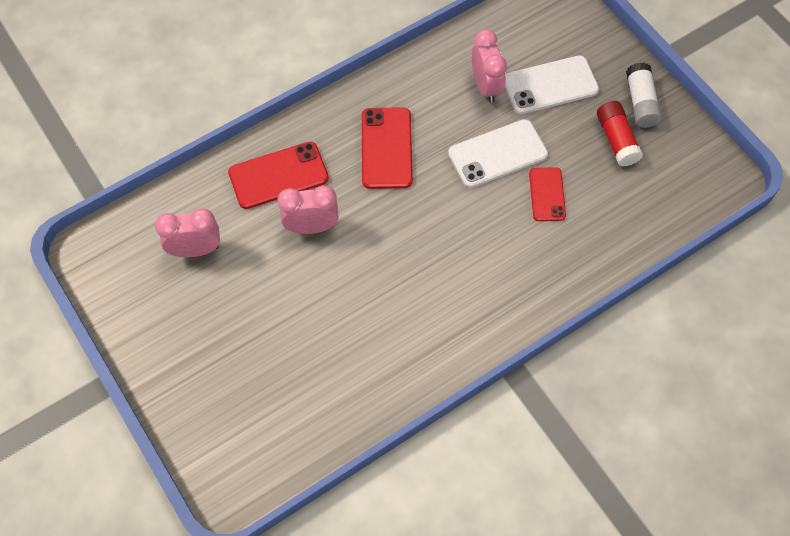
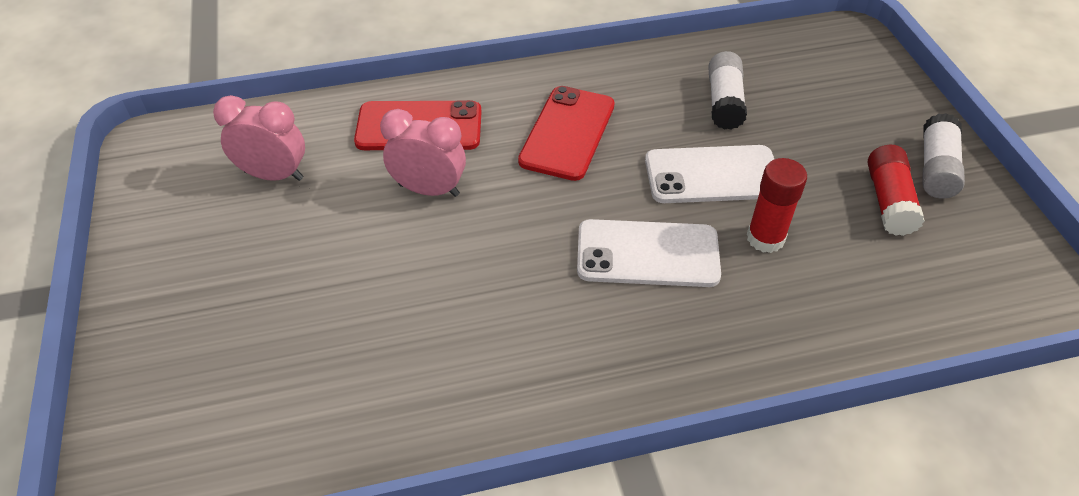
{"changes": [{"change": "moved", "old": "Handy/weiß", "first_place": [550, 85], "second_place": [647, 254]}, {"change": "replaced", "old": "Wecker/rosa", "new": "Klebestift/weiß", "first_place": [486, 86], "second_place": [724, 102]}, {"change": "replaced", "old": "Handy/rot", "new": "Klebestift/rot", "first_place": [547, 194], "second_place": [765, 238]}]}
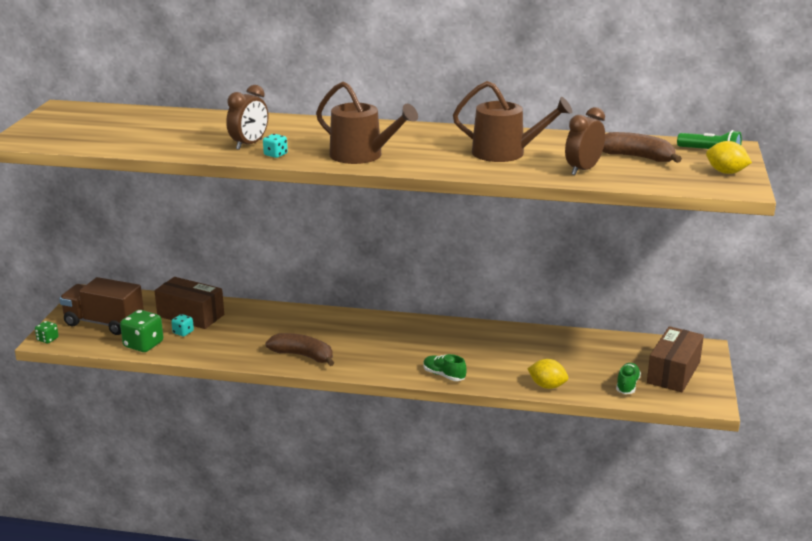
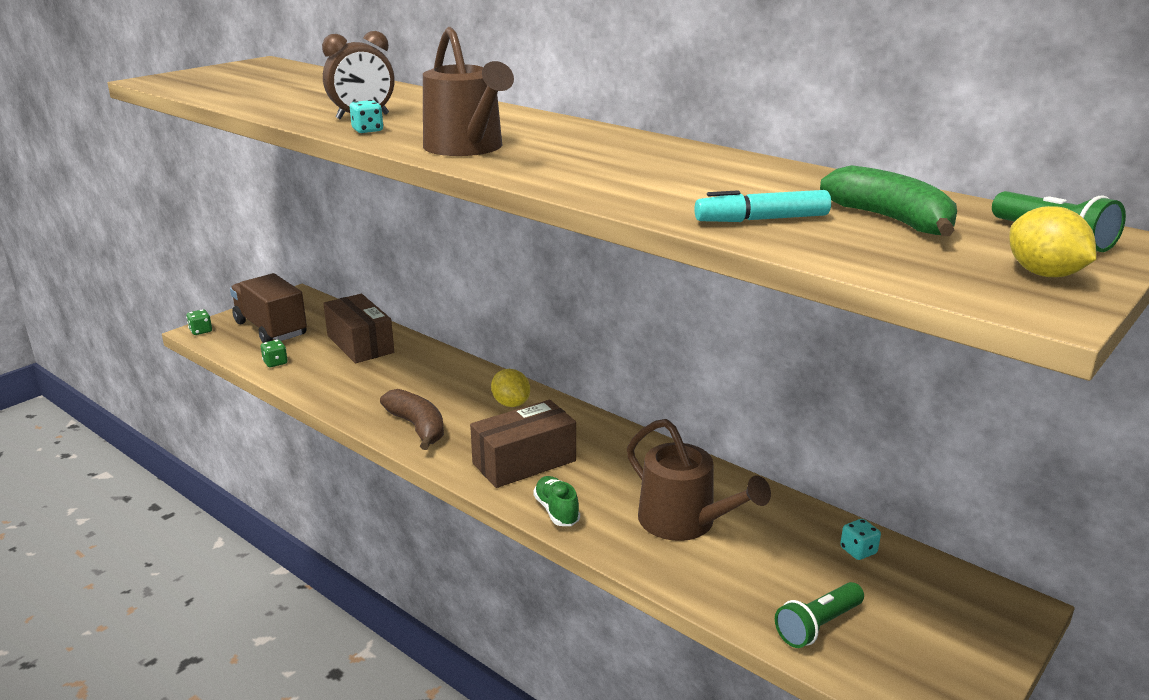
{"changes": [{"change": "moved", "old": "Spielwürfel/türkis", "first_place": [183, 332], "second_place": [858, 551]}, {"change": "moved", "old": "Gießkanne/braun", "first_place": [505, 153], "second_place": [684, 522]}, {"change": "moved", "old": "Zitrone/gelb", "first_place": [547, 386], "second_place": [511, 404]}, {"change": "moved", "old": "Schachtel/braun", "first_place": [673, 372], "second_place": [524, 462]}, {"change": "replaced", "old": "Wecker/braun", "new": "Filzstift/türkis", "first_place": [583, 170], "second_place": [761, 219]}, {"change": "replaced", "old": "Schuh/grün", "new": "Taschenlampe/grün", "first_place": [627, 385], "second_place": [818, 626]}, {"change": "recoloured", "old": "Banane/braun", "new": "Banane/grün", "first_place": [637, 157], "second_place": [891, 220]}, {"change": "resized", "old": "Spielwürfel/grün", "first_place": [143, 345], "second_place": [275, 363], "factor": 0.54}]}
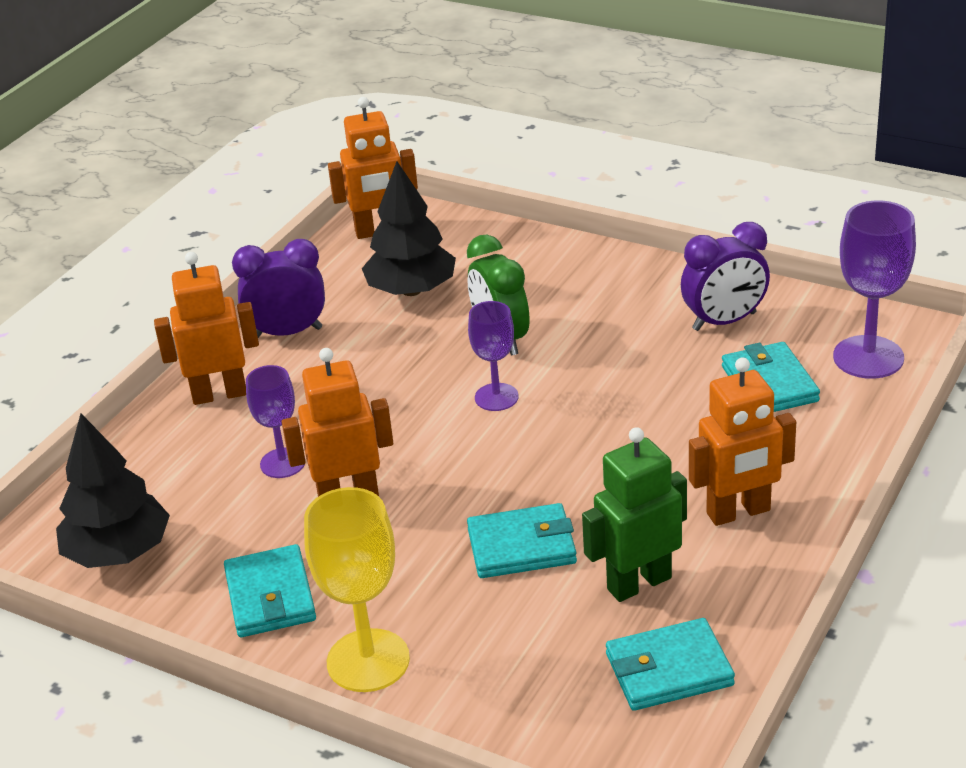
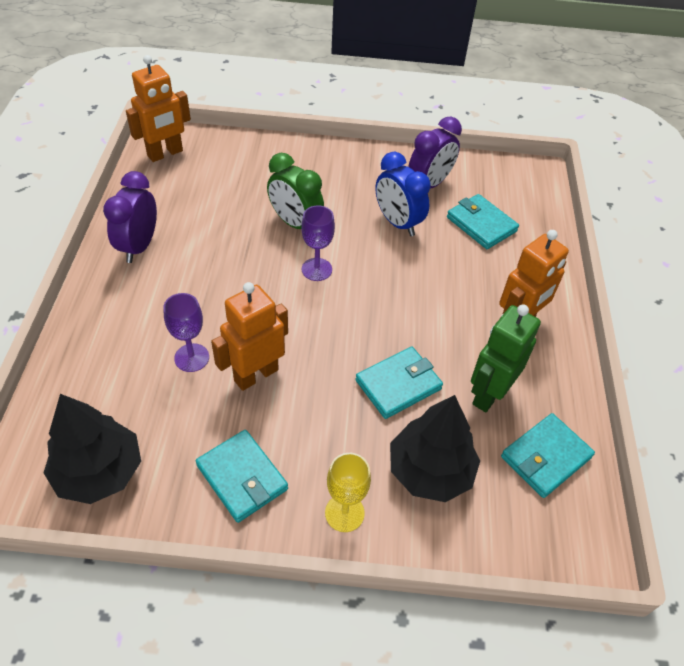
{"changes": [{"change": "removed", "old": "Roboter/orange", "first_place": [219, 394]}, {"change": "removed", "old": "Kelch/lila", "first_place": [868, 357]}, {"change": "added", "new": "Wecker/blau", "second_place": [397, 223]}, {"change": "moved", "old": "Baum/schwarz", "first_place": [411, 290], "second_place": [430, 471]}, {"change": "turned", "old": "Wecker/lila", "first_place": [288, 332], "second_place": [139, 246], "degrees": -45}, {"change": "resized", "old": "Kelch/gelb", "first_place": [368, 660], "second_place": [344, 513], "factor": 0.63}]}
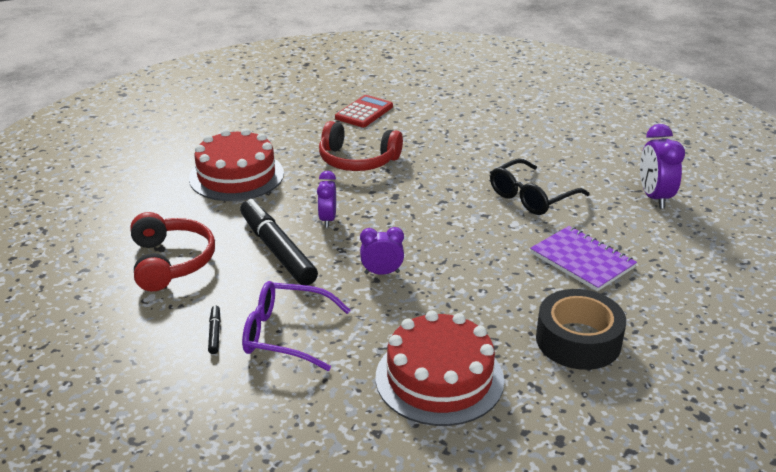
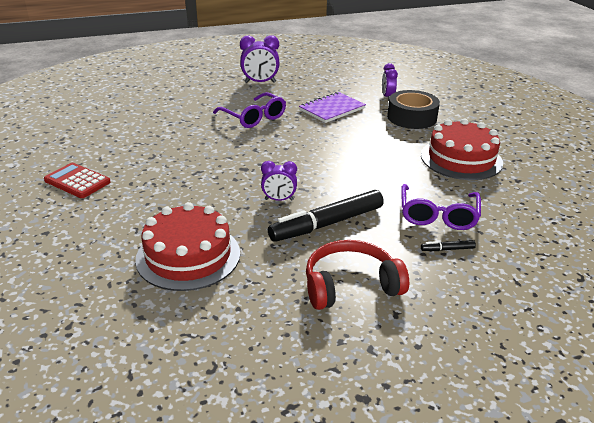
{"changes": [{"change": "removed", "old": "Kopfhörer/rot", "first_place": [357, 160]}, {"change": "moved", "old": "Wecker/lila", "first_place": [382, 273], "second_place": [387, 97]}, {"change": "recoloured", "old": "Brille/schwarz", "new": "Brille/lila", "first_place": [531, 197], "second_place": [254, 117]}]}
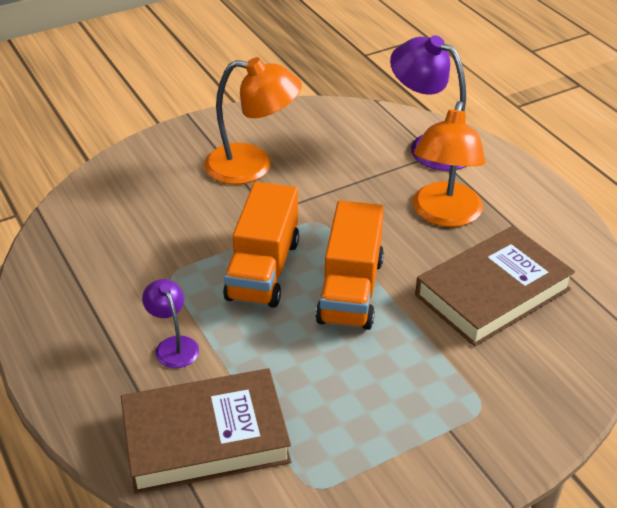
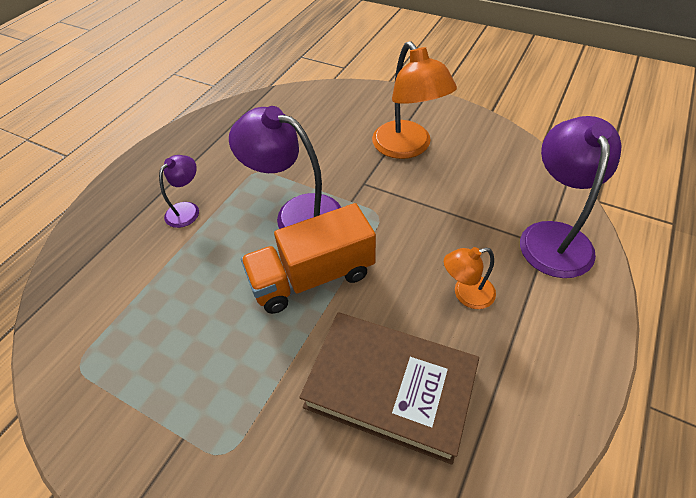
{"changes": [{"change": "removed", "old": "Buch/braun", "first_place": [205, 437]}, {"change": "replaced", "old": "Lastwagen/orange", "new": "Lampe/lila", "first_place": [263, 269], "second_place": [297, 213]}, {"change": "resized", "old": "Lampe/orange", "first_place": [444, 215], "second_place": [466, 294], "factor": 0.53}]}
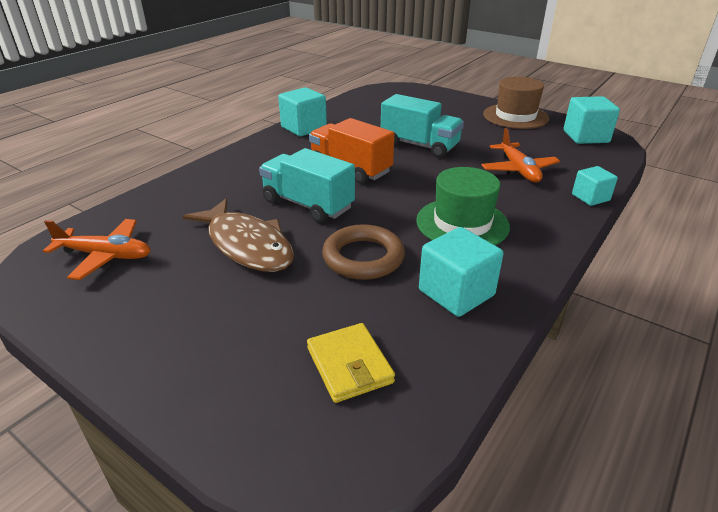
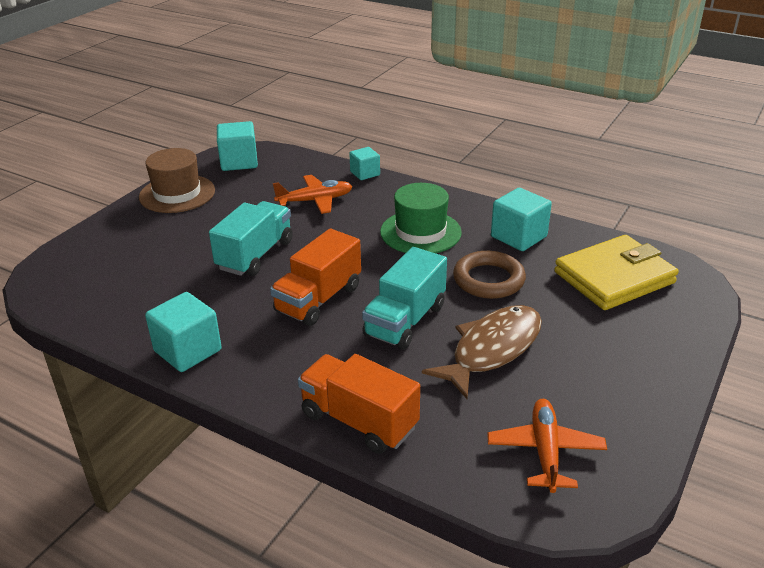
{"changes": [{"change": "added", "new": "Lastwagen/orange", "second_place": [359, 421]}, {"change": "resized", "old": "Geldbörse/gelb", "first_place": [349, 365], "second_place": [614, 277], "factor": 1.75}]}
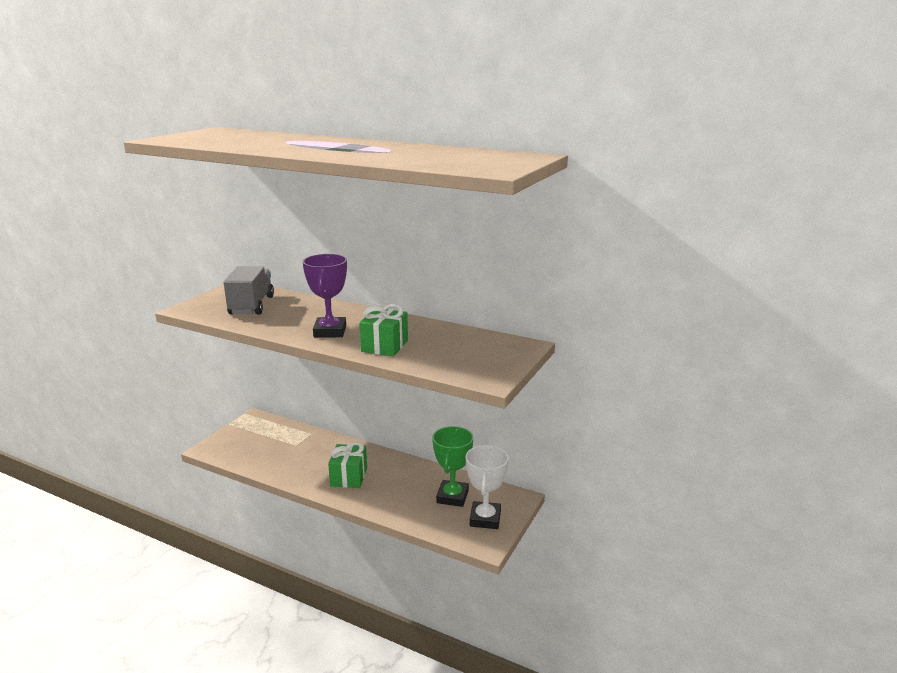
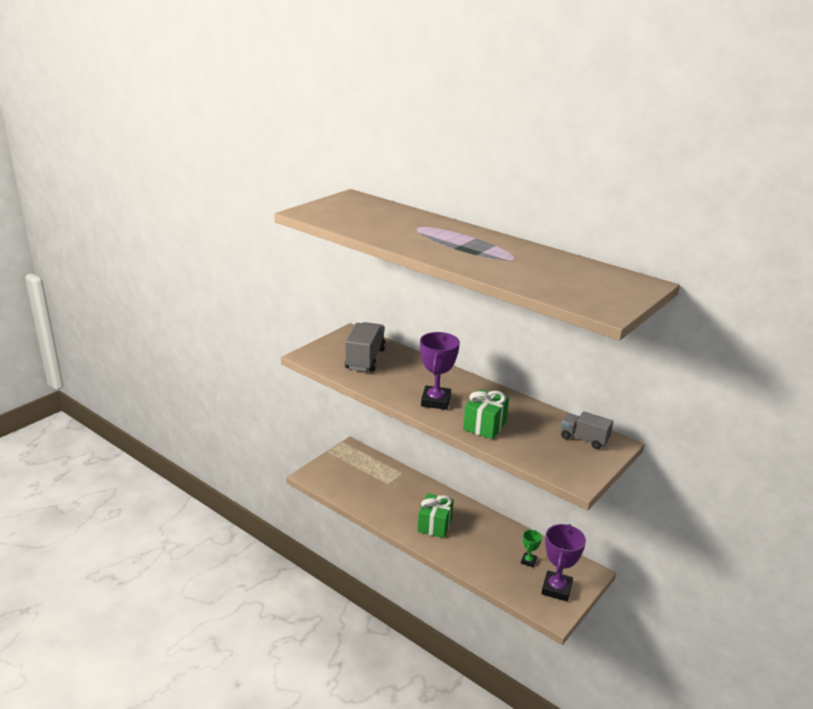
{"changes": [{"change": "added", "new": "Lastwagen/grau", "second_place": [584, 439]}, {"change": "recoloured", "old": "Pokal/weiß", "new": "Pokal/lila", "first_place": [485, 519], "second_place": [556, 589]}, {"change": "resized", "old": "Pokal/grün", "first_place": [452, 497], "second_place": [528, 561], "factor": 0.51}]}
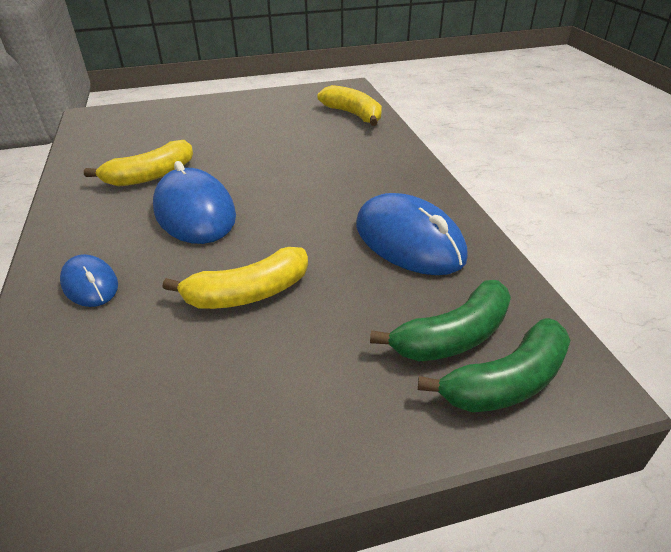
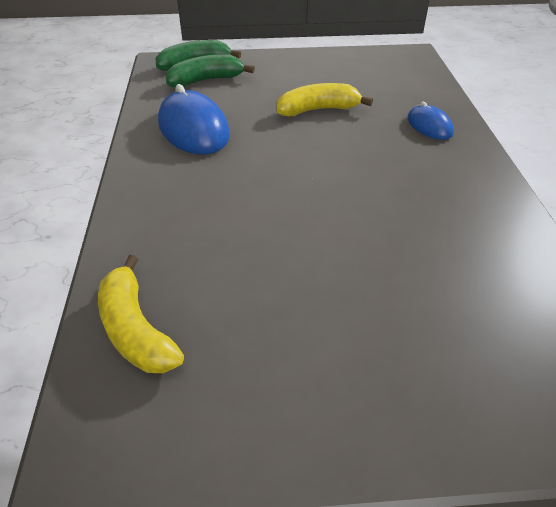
{"changes": [{"change": "removed", "old": "Banane/gelb", "first_place": [150, 175]}, {"change": "removed", "old": "Computermaus/blau", "first_place": [195, 212]}]}
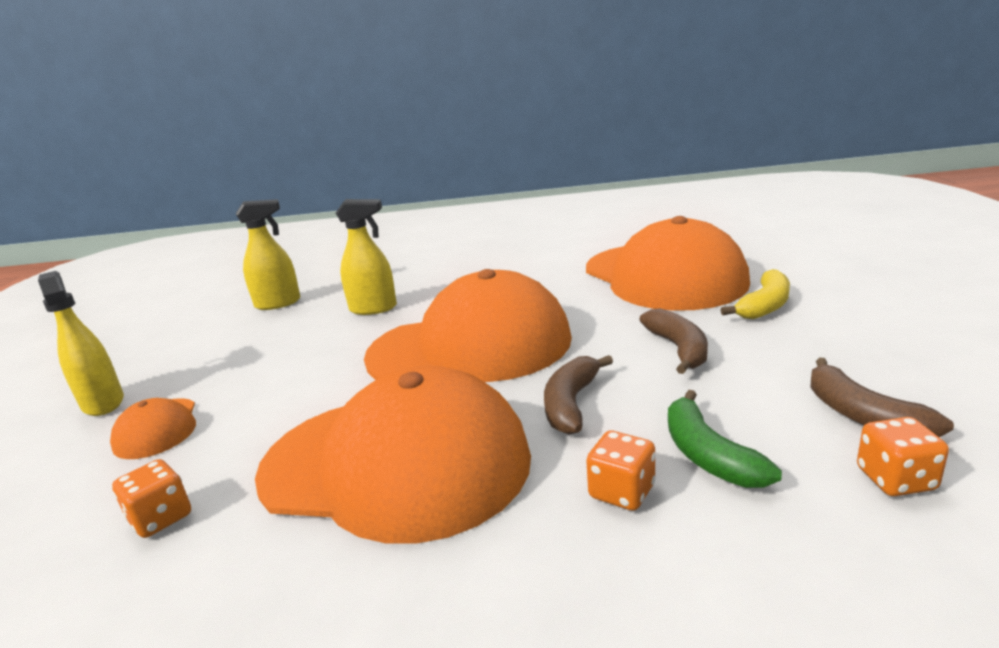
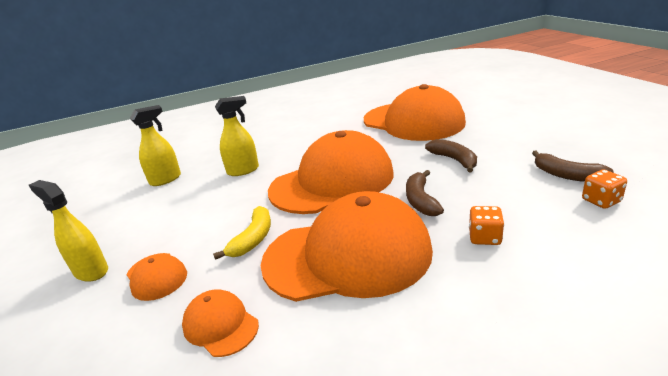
{"changes": [{"change": "removed", "old": "Banane/grün", "first_place": [708, 455]}, {"change": "moved", "old": "Banane/gelb", "first_place": [765, 306], "second_place": [253, 239]}, {"change": "replaced", "old": "Spielwürfel/orange", "new": "Kappe/orange", "first_place": [161, 518], "second_place": [220, 325]}]}
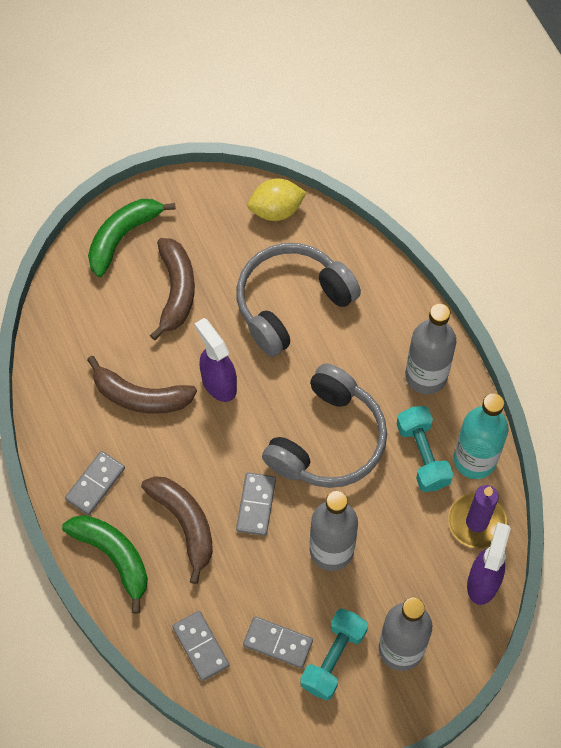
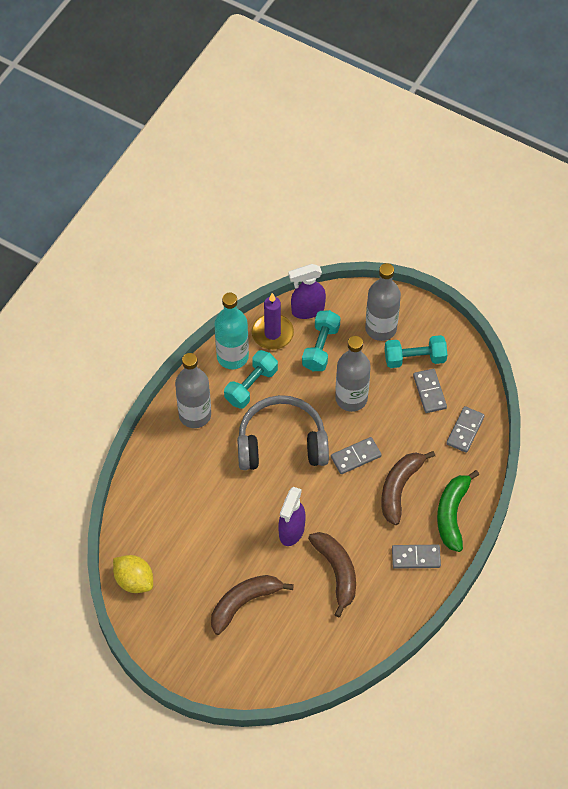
{"changes": [{"change": "removed", "old": "Banane/grün", "first_place": [123, 237]}, {"change": "removed", "old": "Kopfhörer/grau", "first_place": [291, 303]}, {"change": "added", "new": "Hantel/türkis", "second_place": [321, 347]}]}
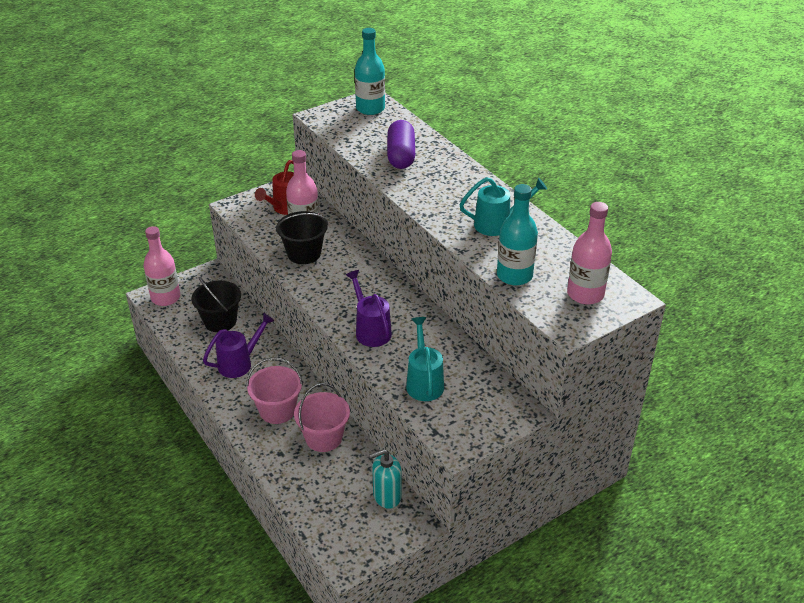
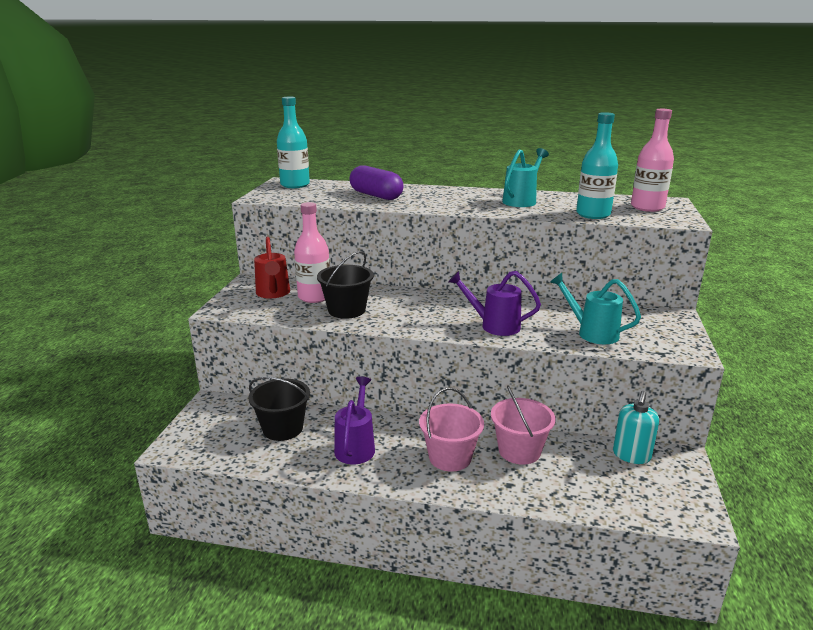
{"changes": [{"change": "removed", "old": "Flasche/rosa", "first_place": [165, 298]}]}
